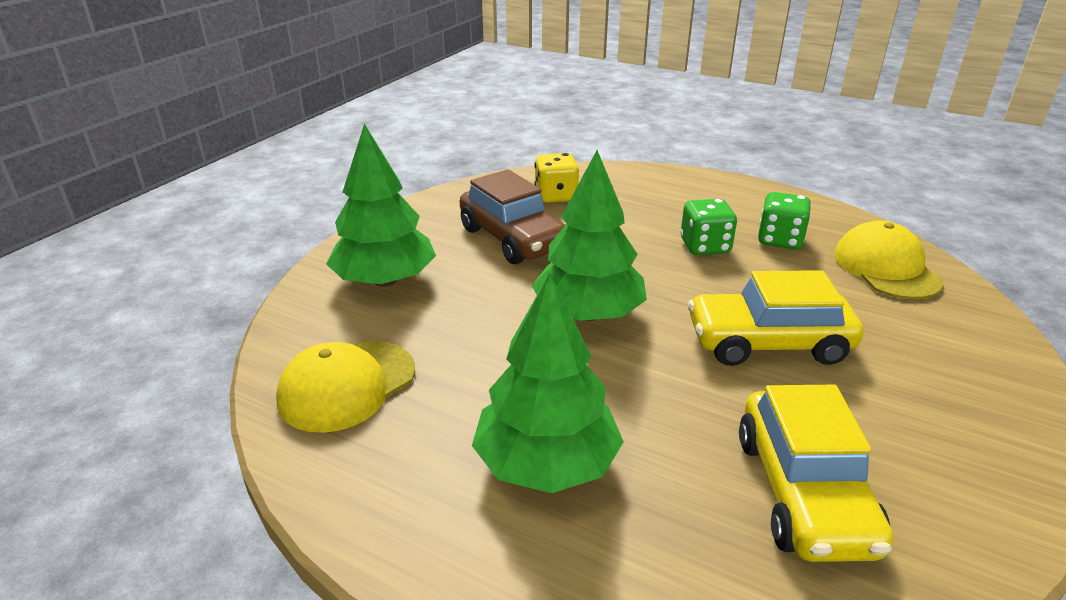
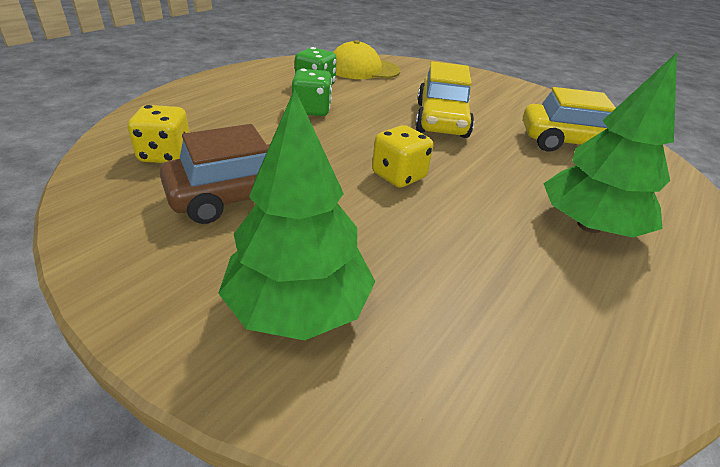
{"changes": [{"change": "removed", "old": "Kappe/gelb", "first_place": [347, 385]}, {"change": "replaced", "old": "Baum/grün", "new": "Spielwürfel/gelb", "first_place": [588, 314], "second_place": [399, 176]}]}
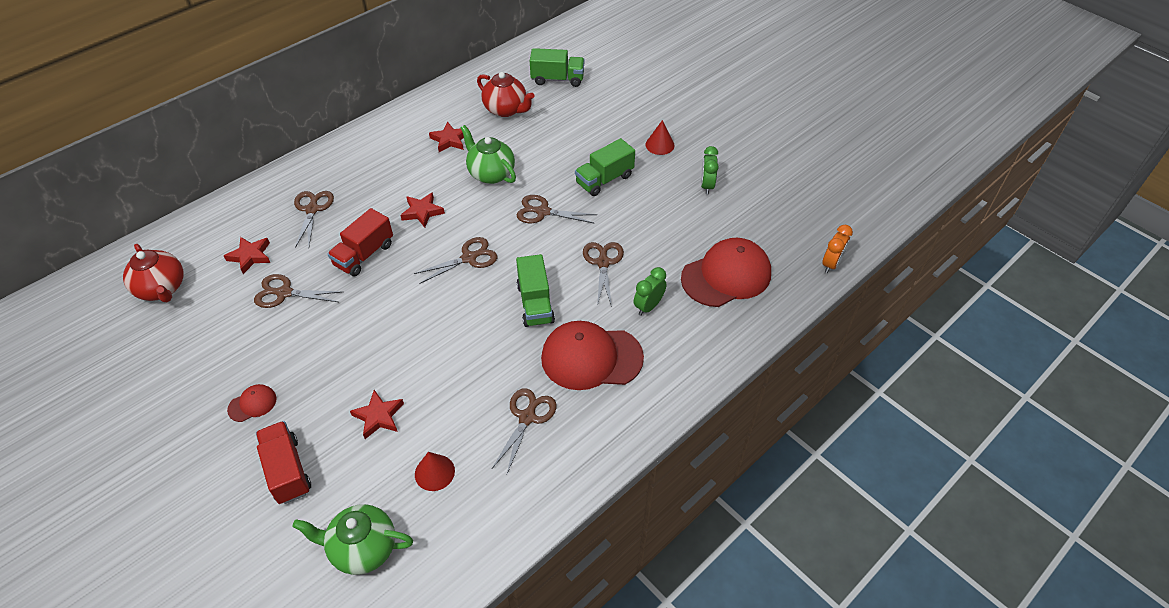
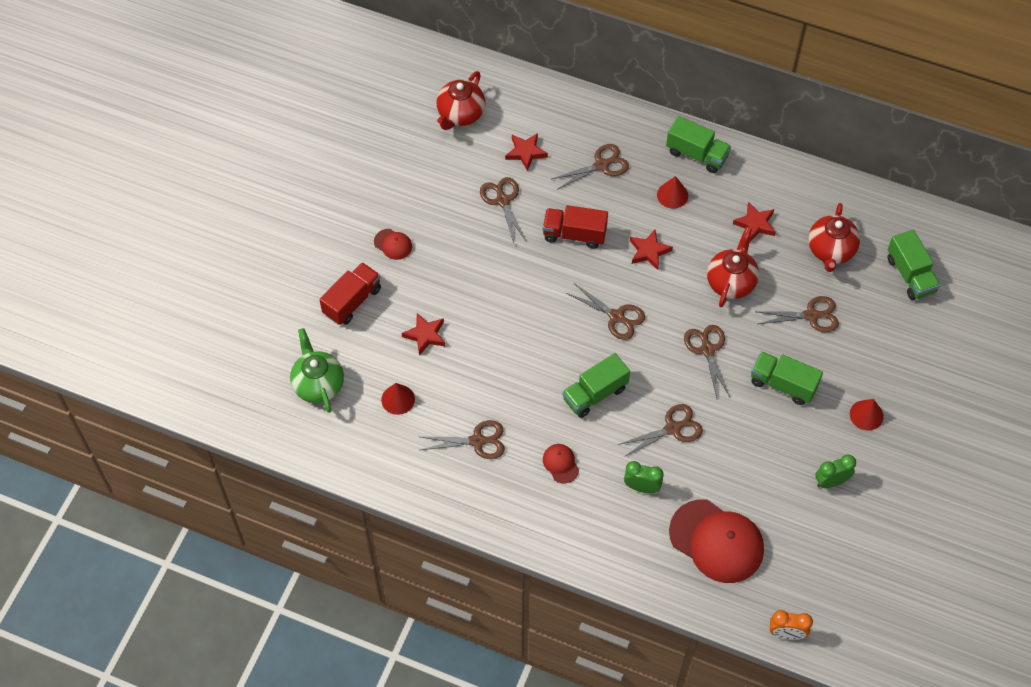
{"changes": [{"change": "added", "new": "Kegel/rot", "second_place": [672, 195]}, {"change": "added", "new": "Lastwagen/grün", "second_place": [696, 154]}, {"change": "added", "new": "Schere/braun", "second_place": [811, 315]}, {"change": "recoloured", "old": "Teekanne/grün", "new": "Teekanne/rot", "first_place": [491, 173], "second_place": [731, 282]}, {"change": "resized", "old": "Kappe/rot", "first_place": [591, 358], "second_place": [560, 463], "factor": 0.45}]}
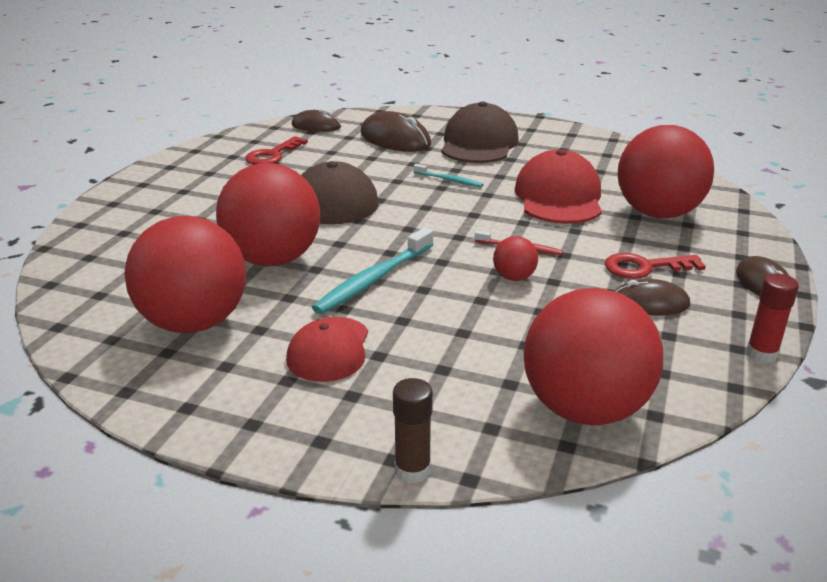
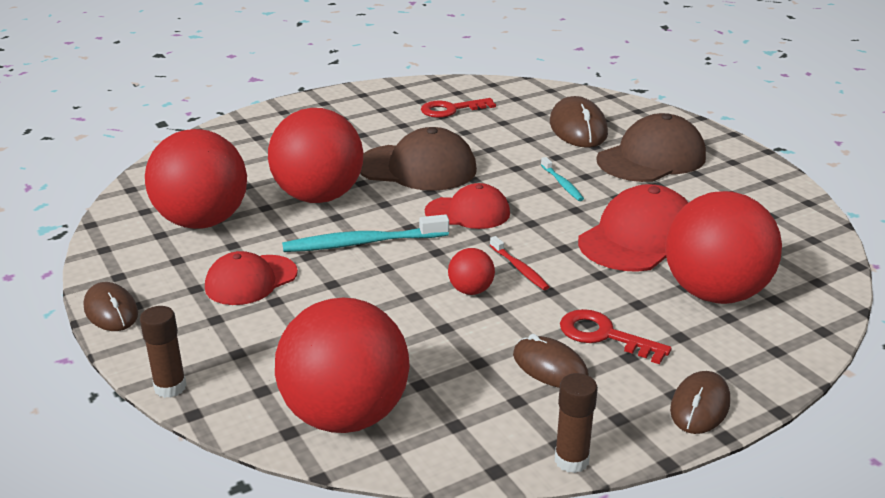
{"changes": [{"change": "added", "new": "Kappe/rot", "second_place": [468, 213]}, {"change": "moved", "old": "Computermaus/braun", "first_place": [316, 126], "second_place": [111, 311]}, {"change": "recoloured", "old": "Klebestift/rot", "new": "Klebestift/braun", "first_place": [761, 354], "second_place": [571, 460]}]}
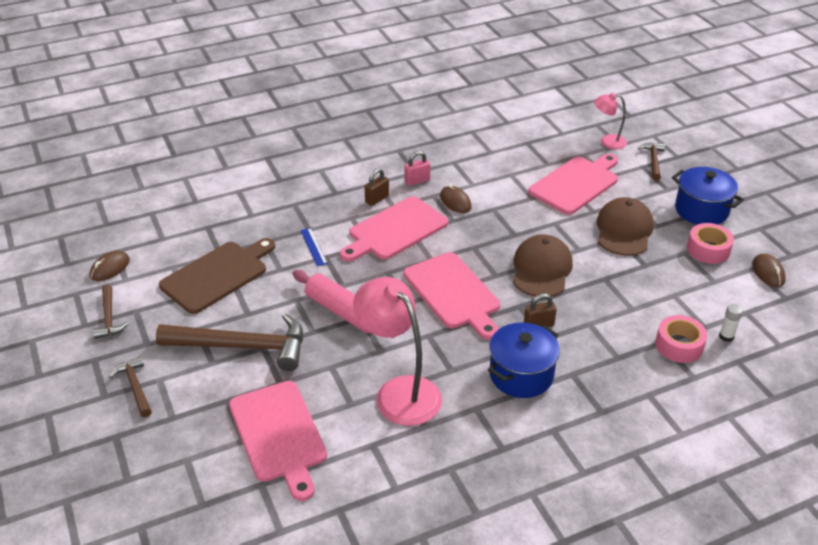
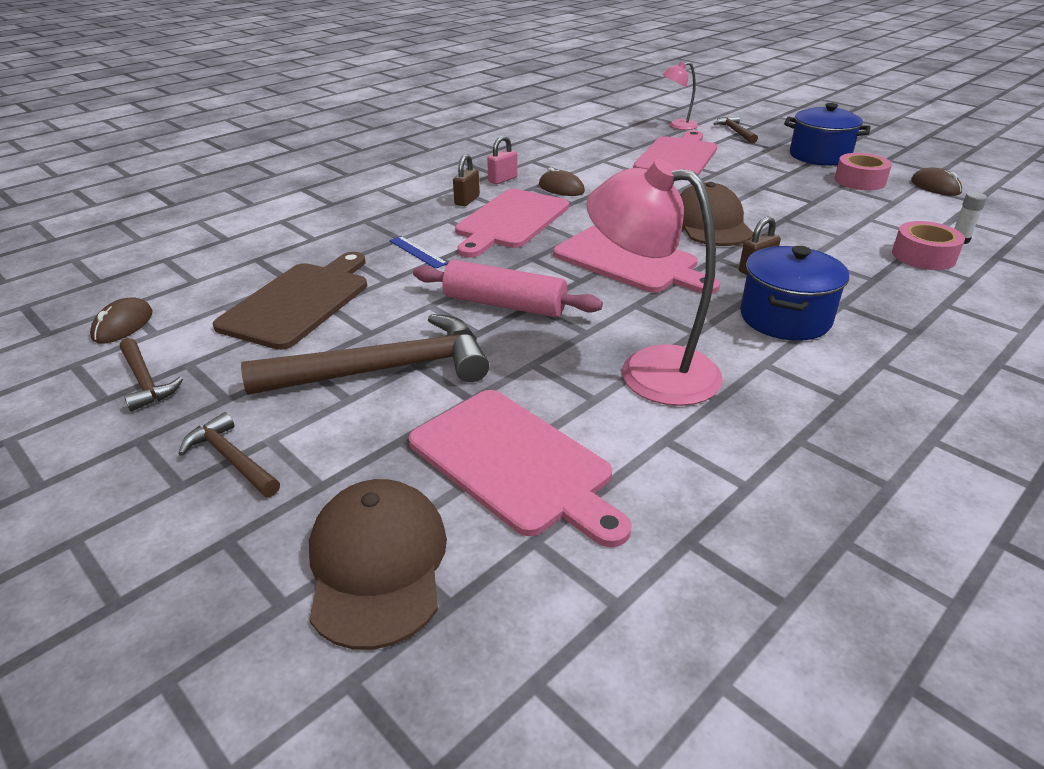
{"changes": [{"change": "moved", "old": "Kappe/braun", "first_place": [624, 230], "second_place": [377, 564]}]}
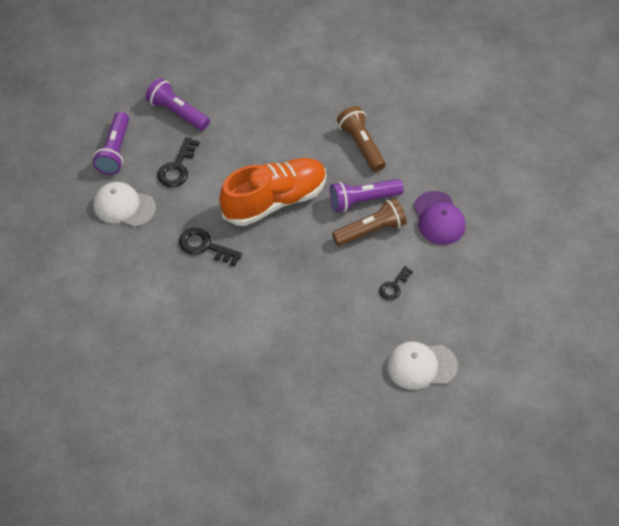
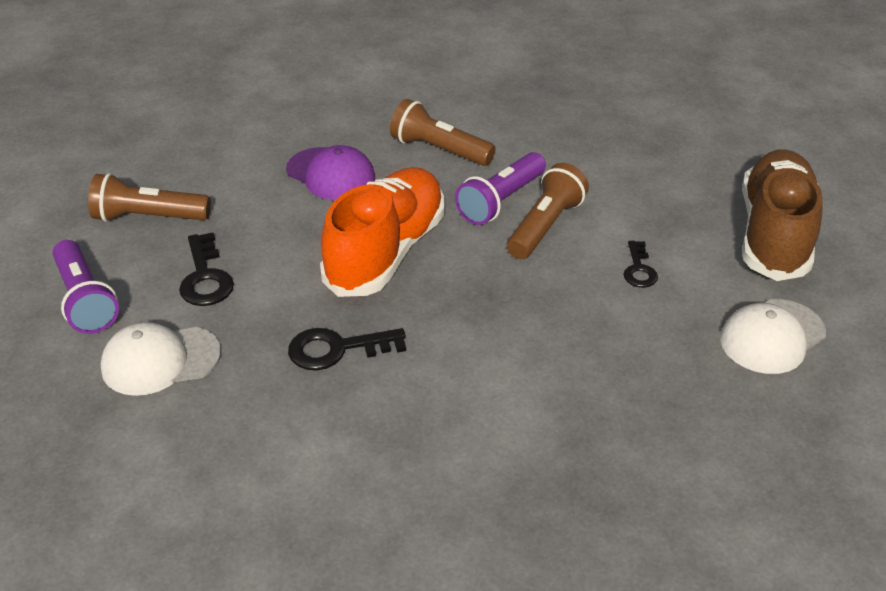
{"changes": [{"change": "added", "new": "Schuh/braun", "second_place": [774, 234]}, {"change": "moved", "old": "Kappe/lila", "first_place": [439, 218], "second_place": [331, 174]}, {"change": "recoloured", "old": "Taschenlampe/lila", "new": "Taschenlampe/braun", "first_place": [177, 113], "second_place": [148, 217]}]}
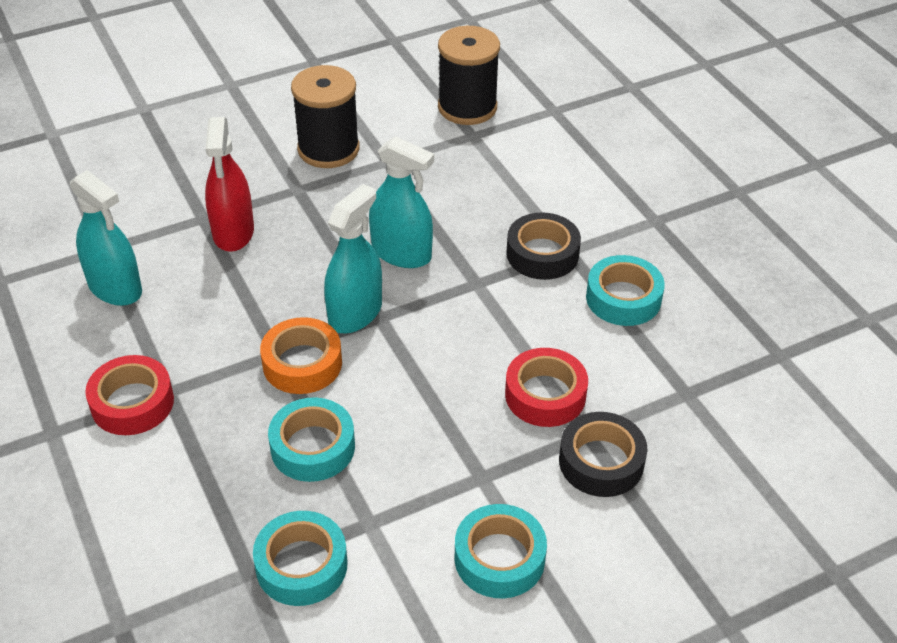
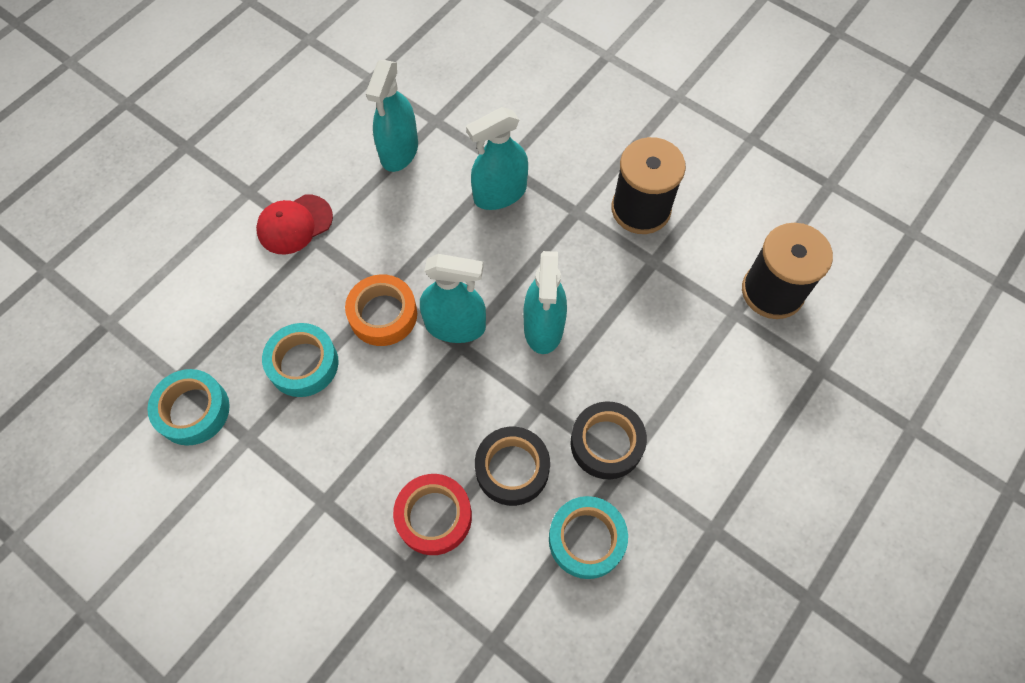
{"changes": [{"change": "removed", "old": "Klebeband/türkis", "first_place": [499, 558]}, {"change": "moved", "old": "Klebeband/schwarz", "first_place": [601, 462], "second_place": [512, 469]}, {"change": "replaced", "old": "Klebeband/rot", "new": "Kappe/rot", "first_place": [132, 403], "second_place": [294, 224]}, {"change": "recoloured", "old": "Sprühflasche/rot", "new": "Sprühflasche/türkis", "first_place": [233, 232], "second_place": [500, 193]}]}
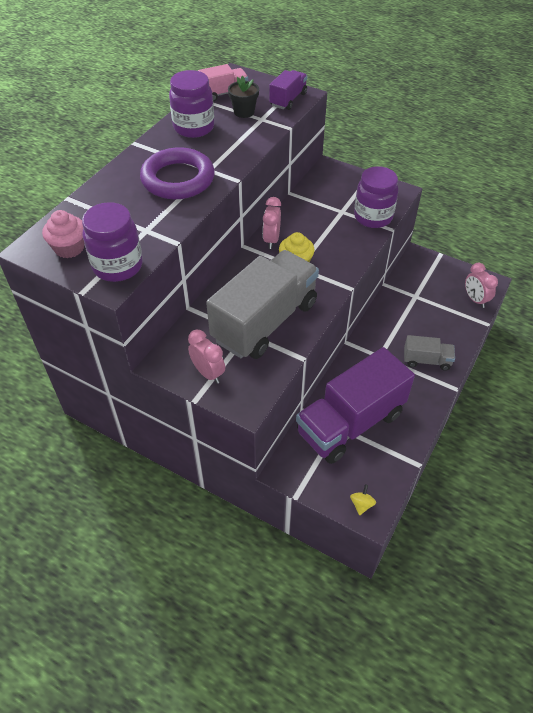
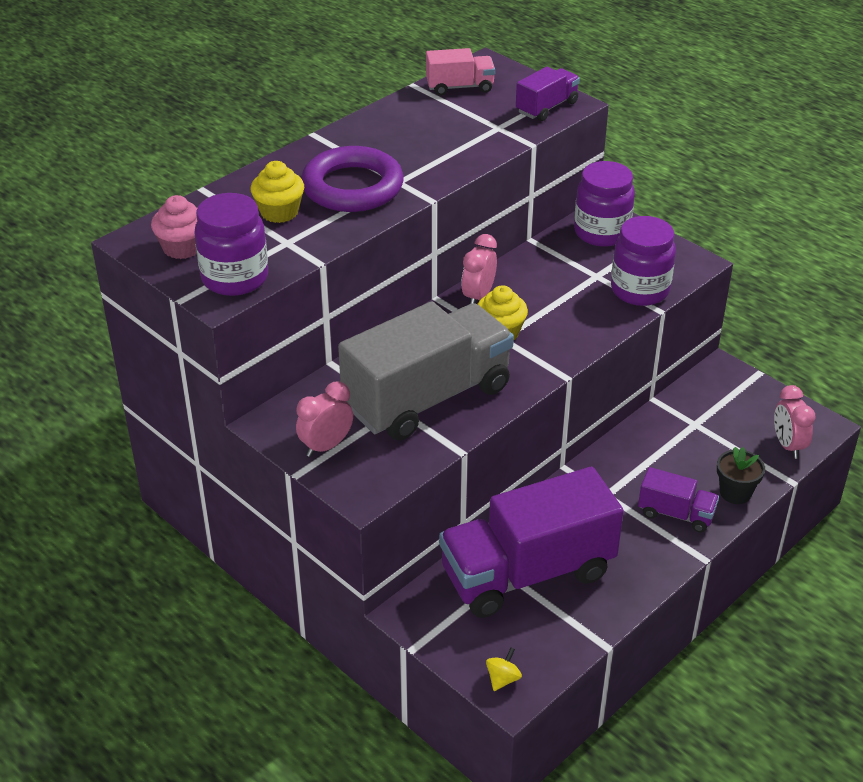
{"changes": [{"change": "added", "new": "Muffin/gelb", "second_place": [279, 212]}, {"change": "moved", "old": "Einmachglas/lila", "first_place": [194, 127], "second_place": [601, 232]}, {"change": "moved", "old": "Blumentopf/schwarz", "first_place": [244, 112], "second_place": [735, 493]}, {"change": "recoloured", "old": "Lastwagen/grau", "new": "Lastwagen/lila", "first_place": [426, 360], "second_place": [676, 514]}, {"change": "turned", "old": "Wecker/rosa", "first_place": [208, 373], "second_place": [326, 446], "degrees": -105}]}
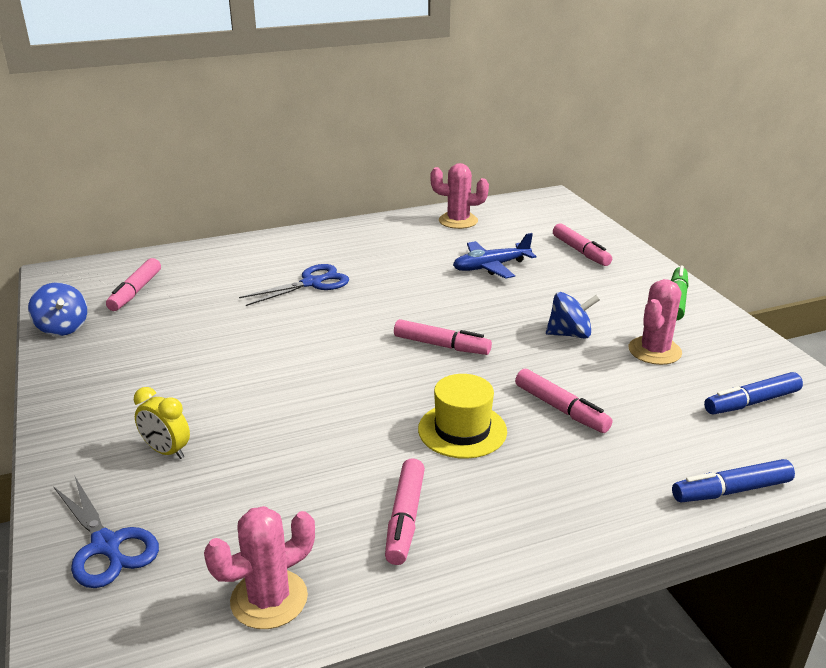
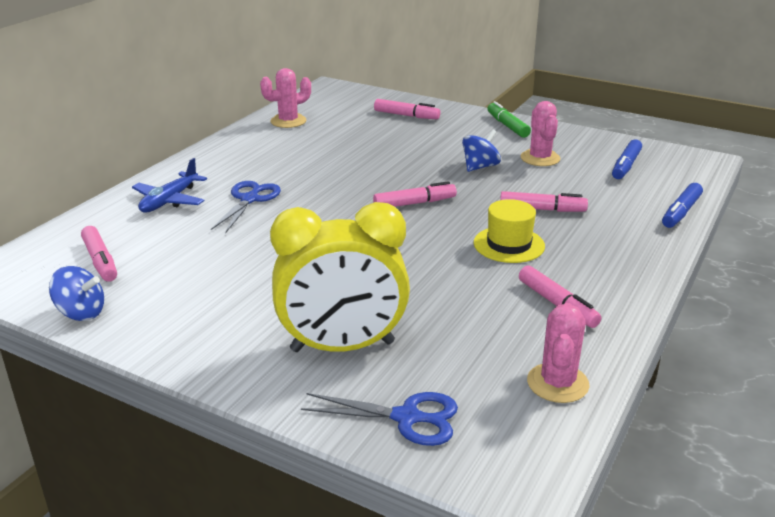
{"changes": [{"change": "moved", "old": "Flugzeug/blau", "first_place": [490, 267], "second_place": [169, 201]}, {"change": "resized", "old": "Wecker/gelb", "first_place": [166, 451], "second_place": [342, 347], "factor": 2.4}]}
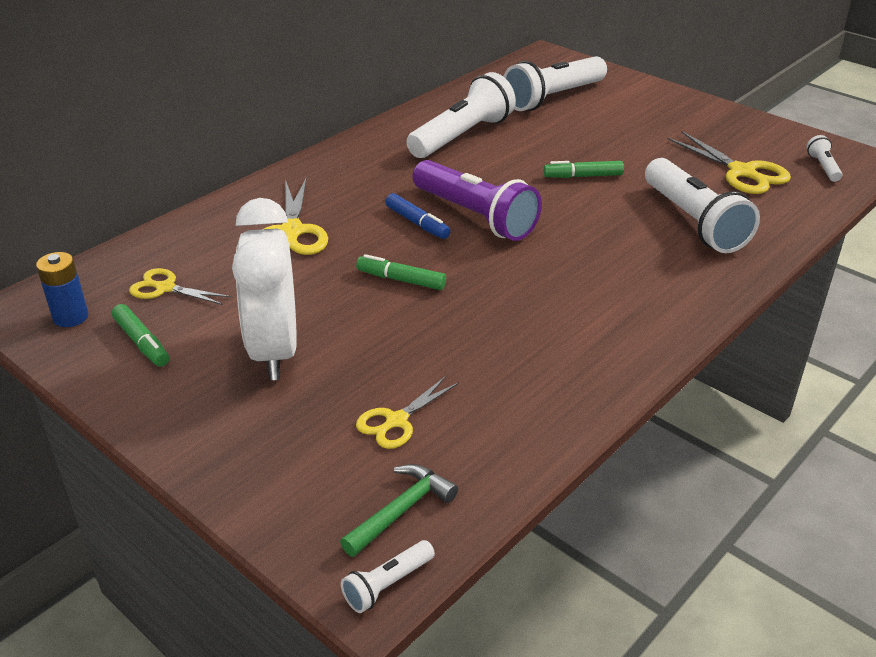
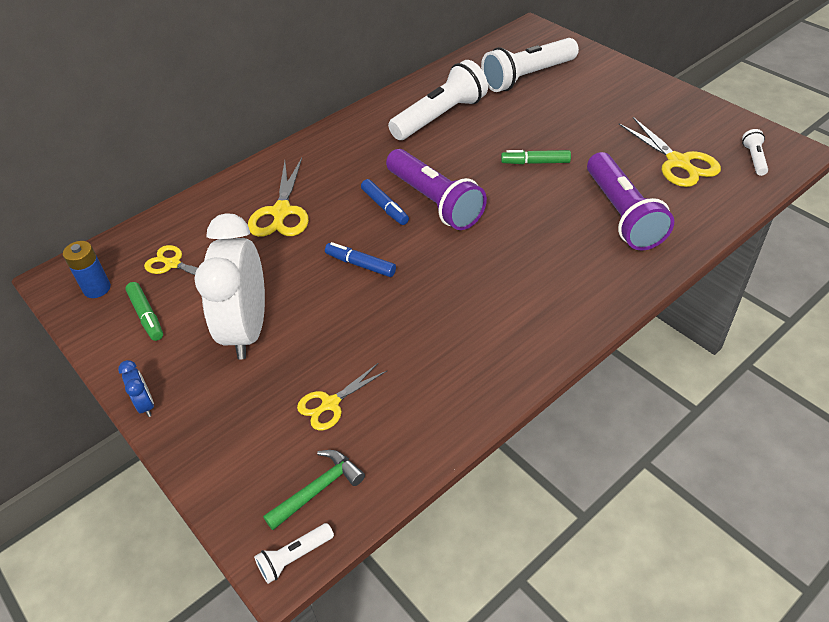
{"changes": [{"change": "added", "new": "Wecker/blau", "second_place": [146, 404]}, {"change": "recoloured", "old": "Filzstift/grün", "new": "Filzstift/blau", "first_place": [401, 280], "second_place": [360, 264]}, {"change": "recoloured", "old": "Taschenlampe/weiß", "new": "Taschenlampe/lila", "first_place": [693, 222], "second_place": [622, 215]}]}
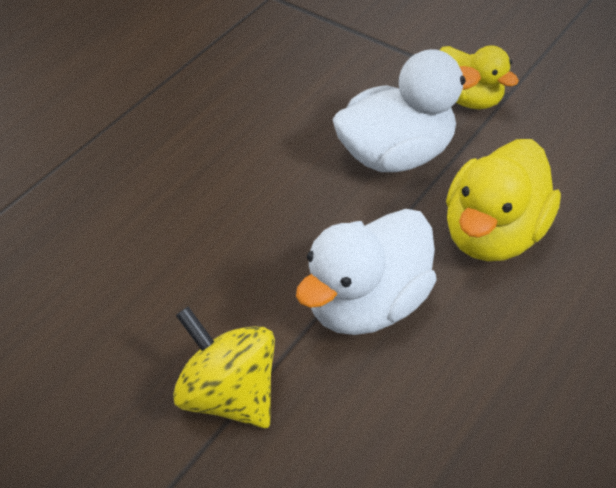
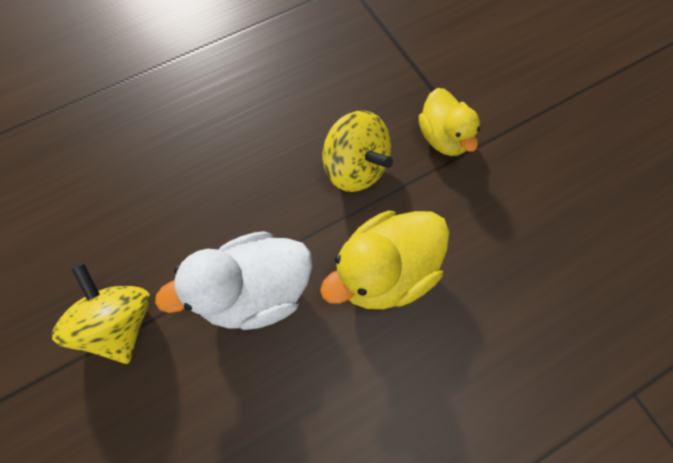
{"changes": [{"change": "replaced", "old": "Ente/weiß", "new": "Kreisel/gelb", "first_place": [396, 155], "second_place": [355, 168]}]}
